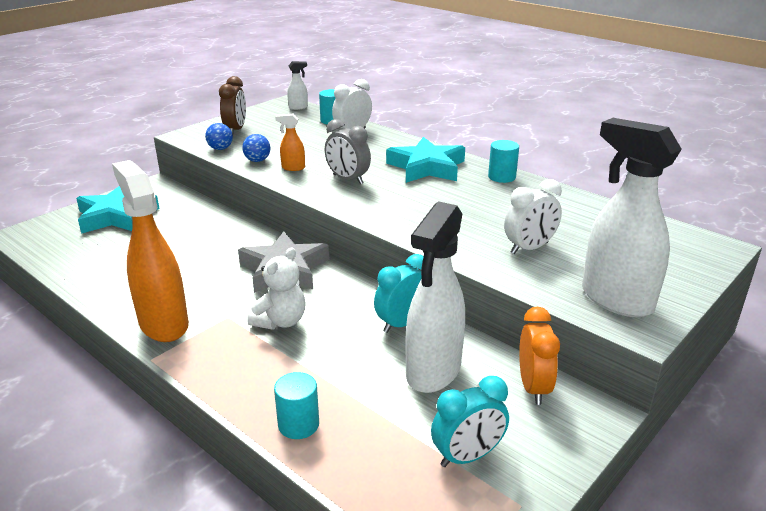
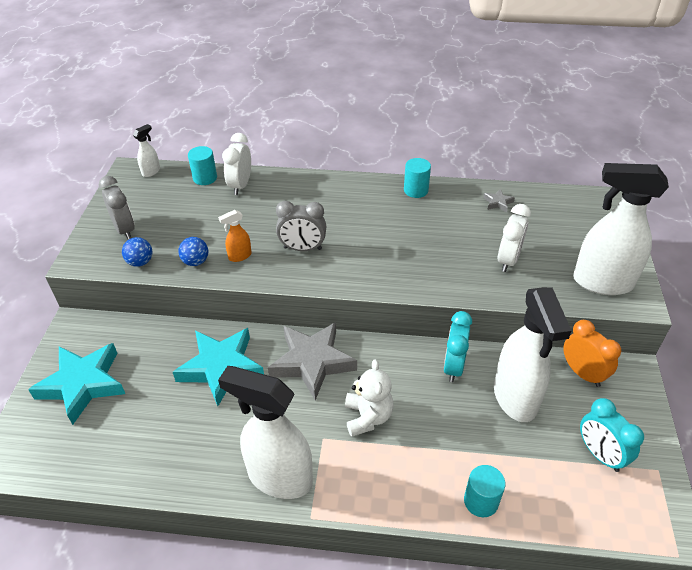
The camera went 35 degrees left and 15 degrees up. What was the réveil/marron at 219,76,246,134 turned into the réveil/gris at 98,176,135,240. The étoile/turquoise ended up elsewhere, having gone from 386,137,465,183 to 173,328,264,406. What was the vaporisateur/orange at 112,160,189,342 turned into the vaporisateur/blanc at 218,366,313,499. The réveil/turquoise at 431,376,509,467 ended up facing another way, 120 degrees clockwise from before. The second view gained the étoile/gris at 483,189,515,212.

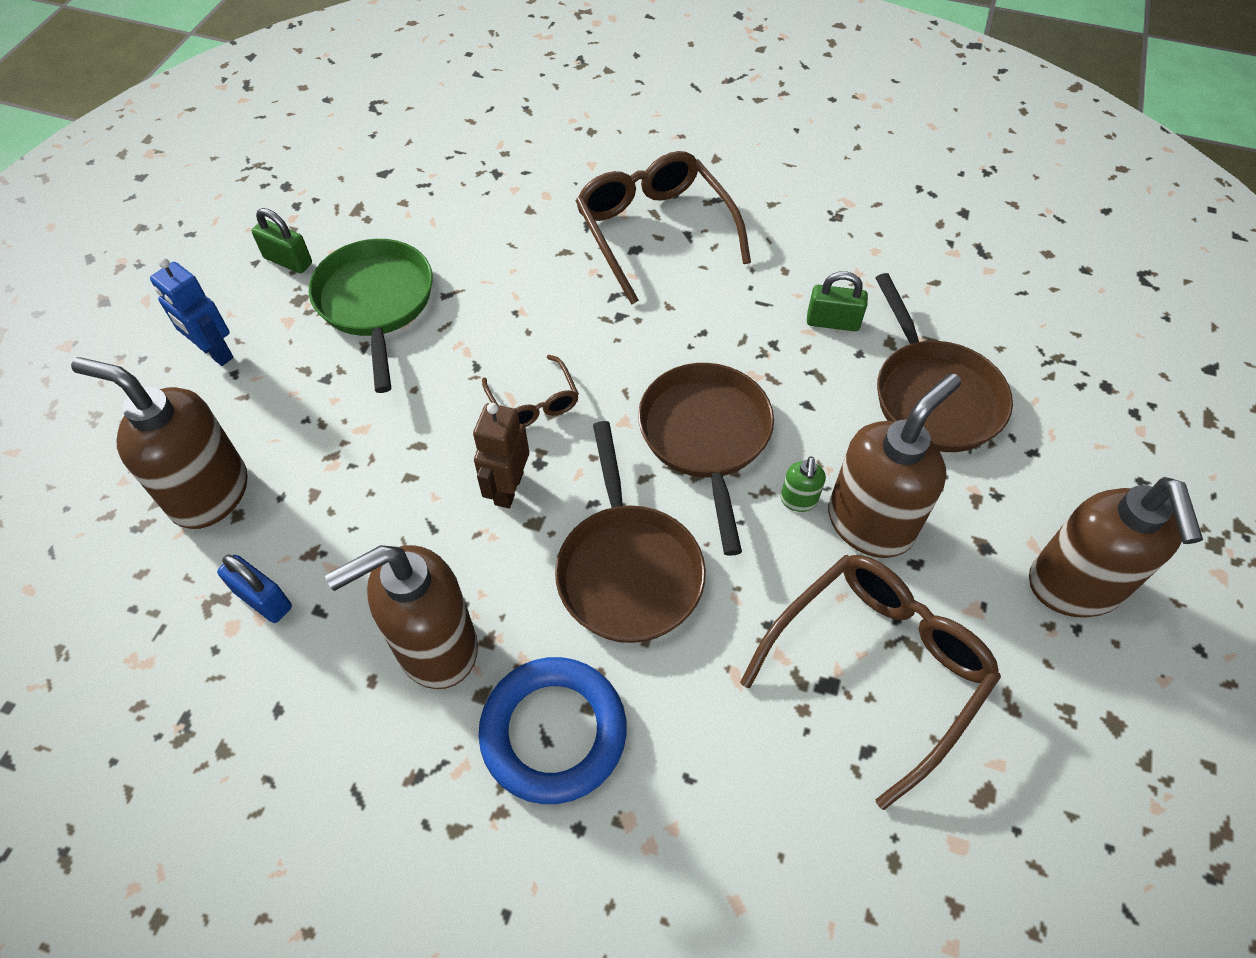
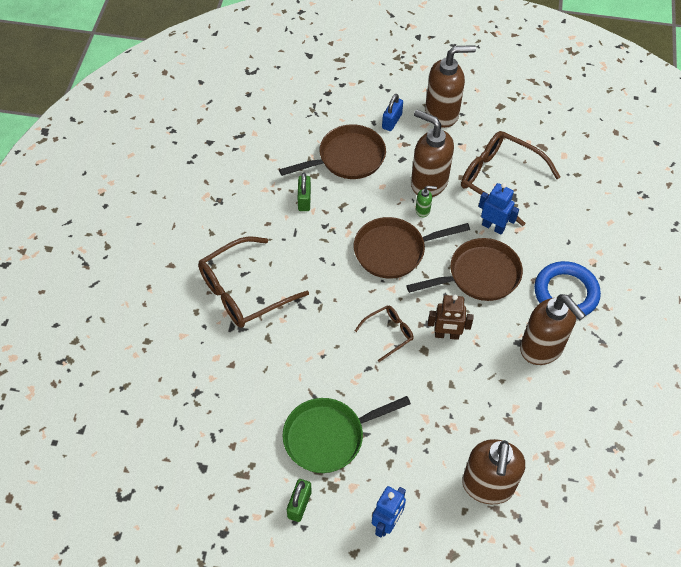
The camera went 100 degrees left and 0 degrees up. The cadenas/bleu ended up elsewhere, having gone from 217,555,292,623 to 382,94,403,131. The second view gained the robot/bleu at 478,183,519,234.

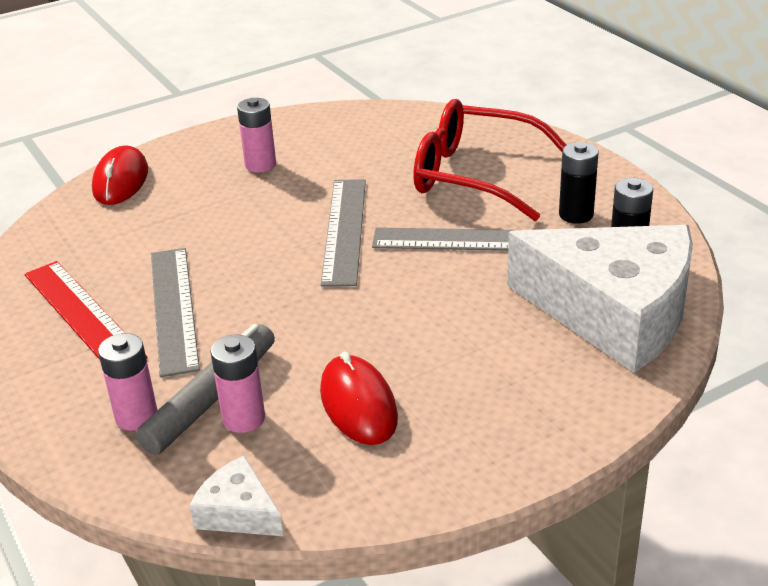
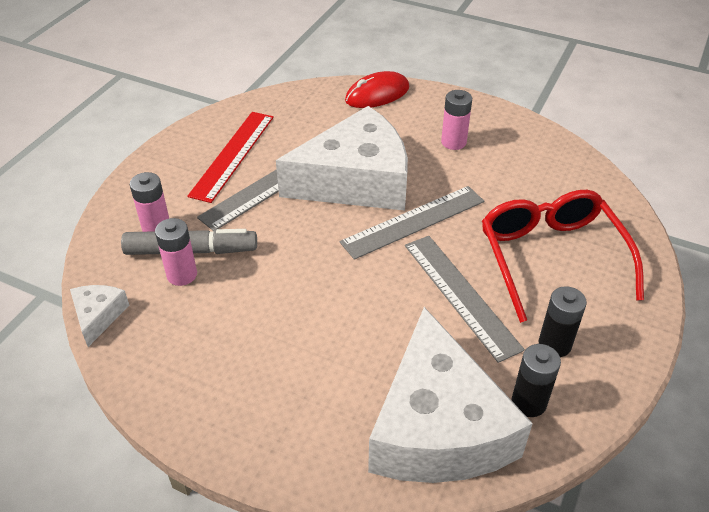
The camera went 55 degrees right and 10 degrees up. The second view lost the souris/rouge at 320,352,398,445. The second view gained the fromage/blanc at 276,106,408,211.

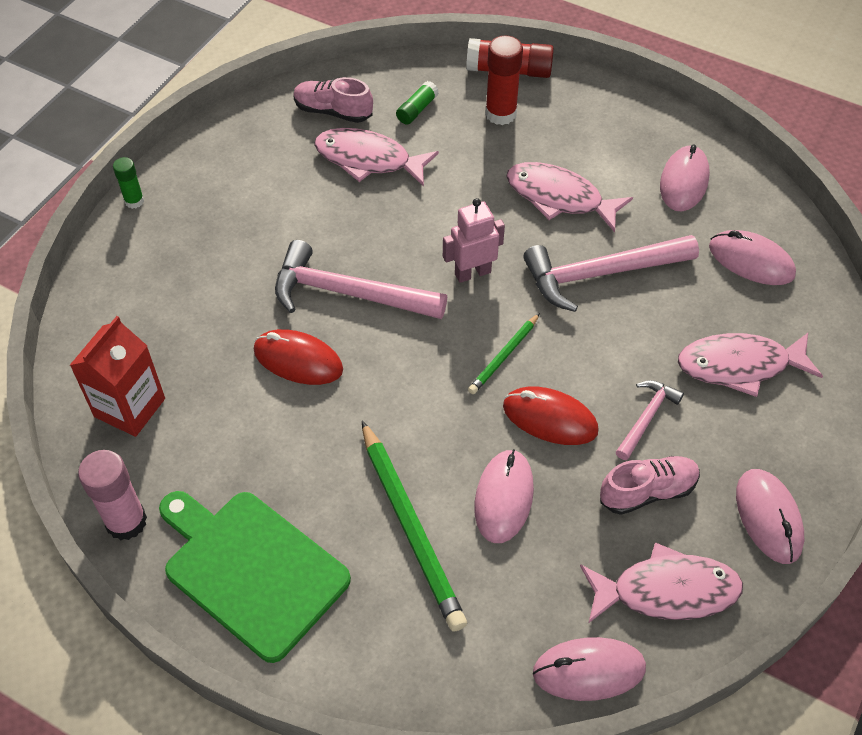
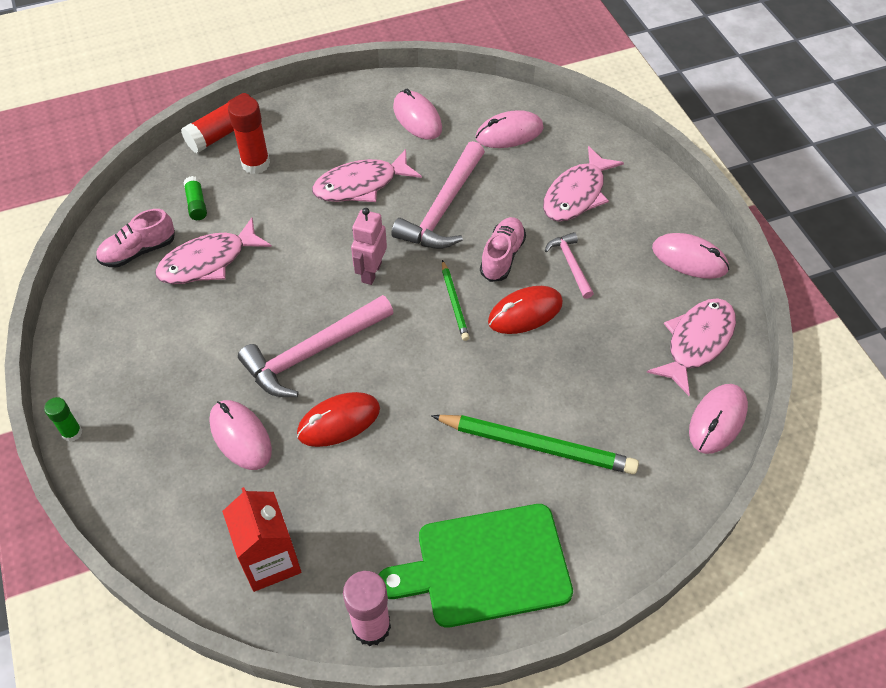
The camera went 50 degrees left and 0 degrees up. The souris/rose ended up elsewhere, having gone from 474,449,534,543 to 209,400,272,470. The chaussure/rose ended up elsewhere, having gone from 600,456,700,515 to 480,217,526,282.

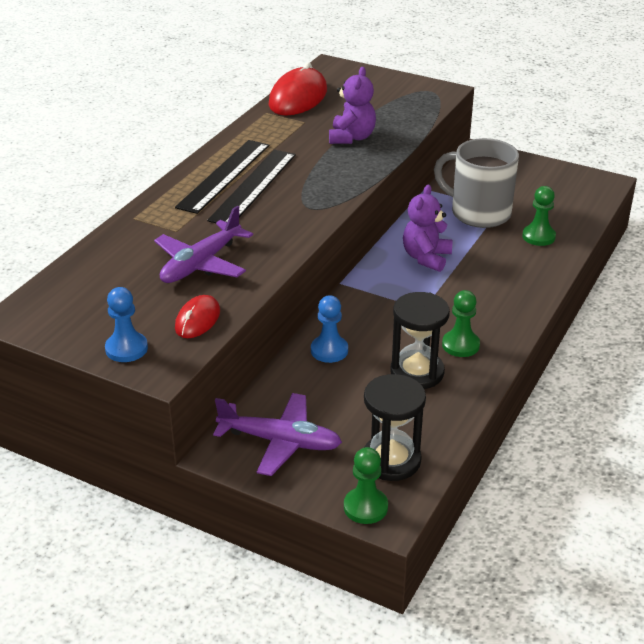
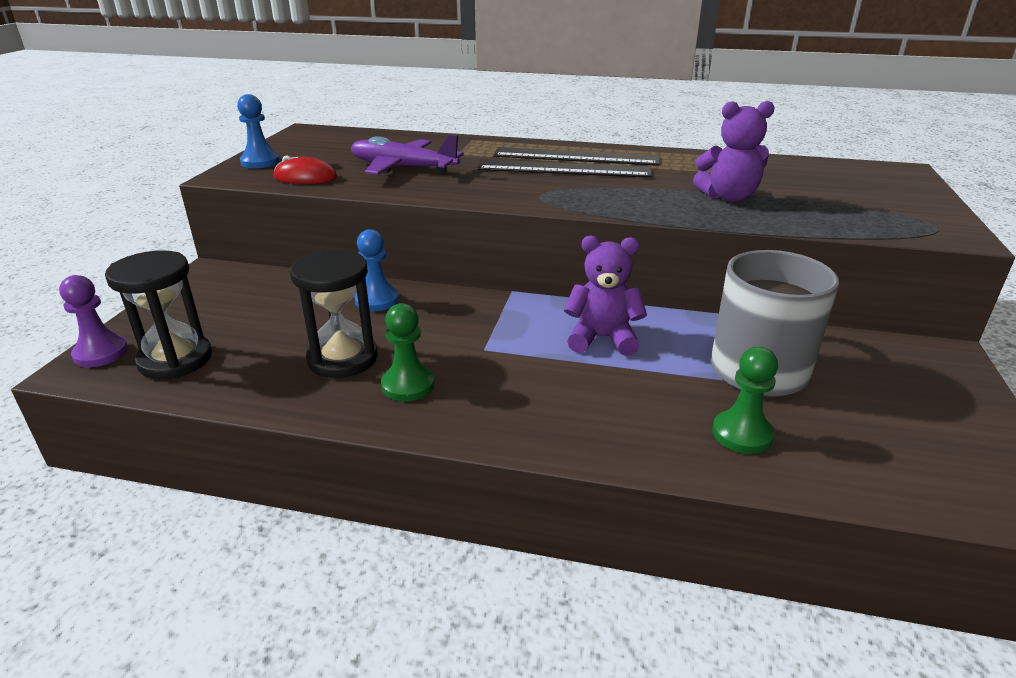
The camera went 75 degrees right and 5 degrees down. The second view lost the souris/rouge at 268,62,327,116. The second view lost the avion/violet at 213,393,342,476. What was the pion/vert at 344,447,388,524 turned into the pion/violet at 59,275,128,367.

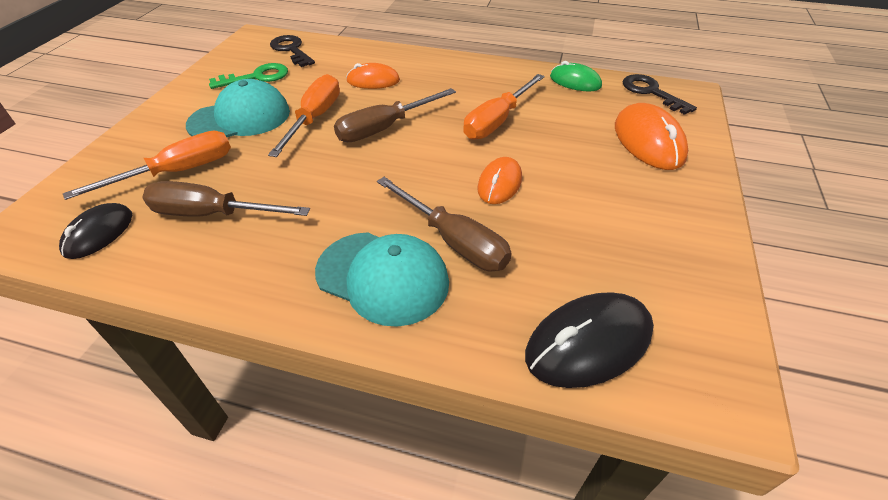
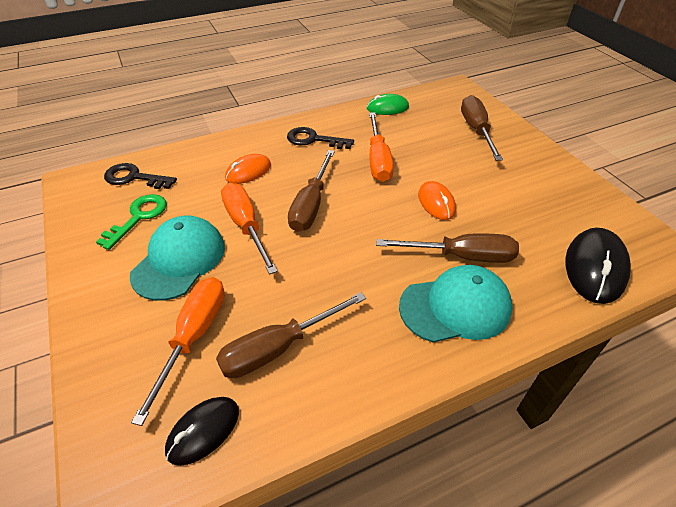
The camera went 40 degrees left and 0 degrees up. The clé/noir ended up elsewhere, having gone from 623,74,697,115 to 287,127,354,150. Where the souris/orange stood at 615,103,688,170, the tournevis/marron came to stand at 461,95,503,161. The souris/noir at 59,203,132,259 ended up facing another way, 60 degrees clockwise from before.

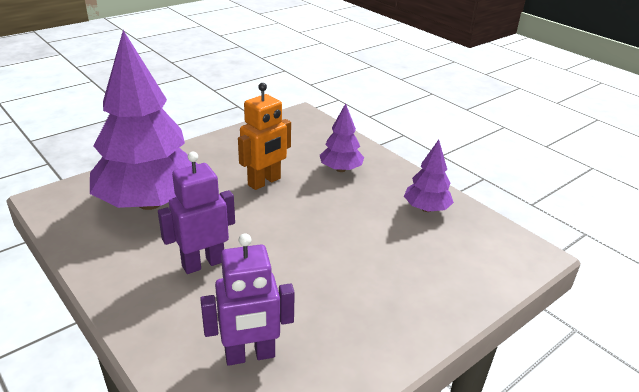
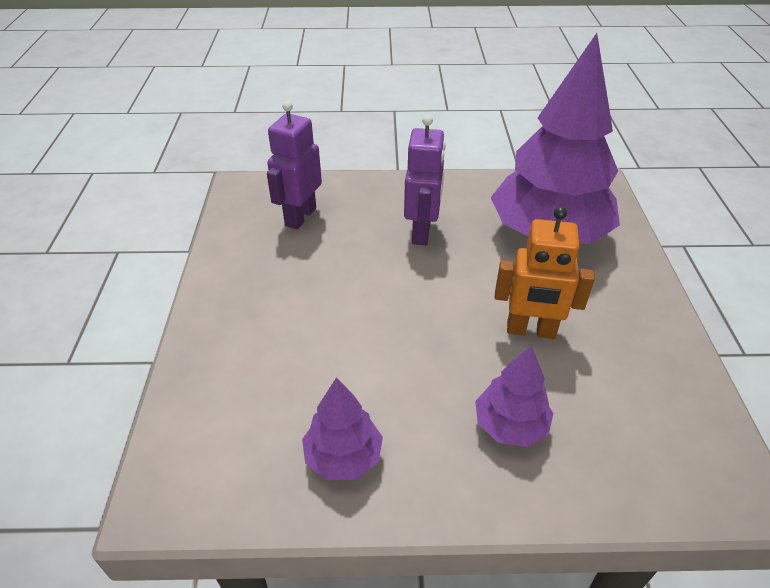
The camera went 130 degrees right and 10 degrees up. The robot/orange at 238,83,291,190 ended up facing another way, 75 degrees counterclockwise from before.

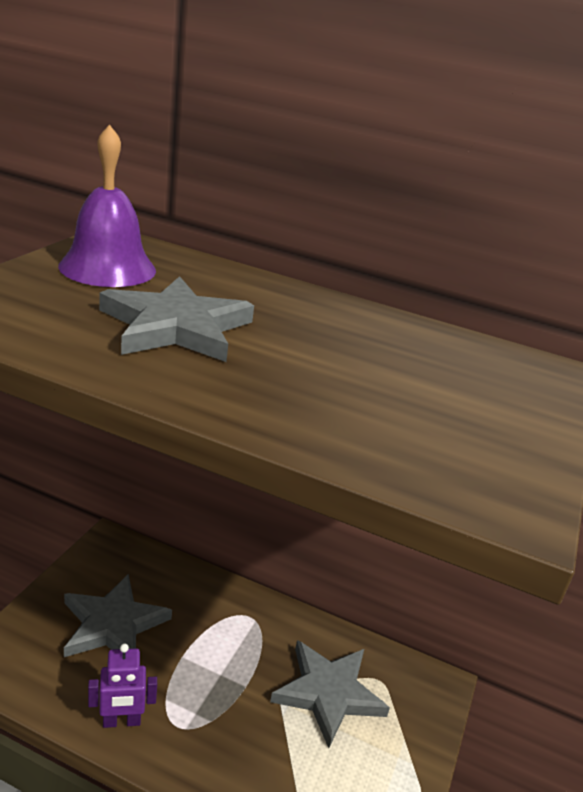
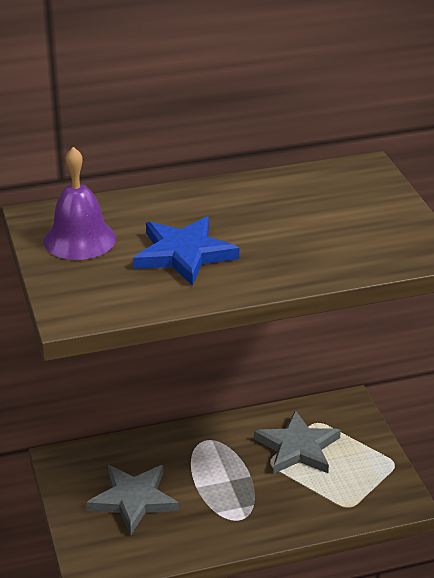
The camera went 35 degrees left and 5 degrees up. What was the étoile/gris at 99,276,254,362 turned into the étoile/bleu at 133,216,239,286. The second view lost the robot/violet at 88,644,157,728.

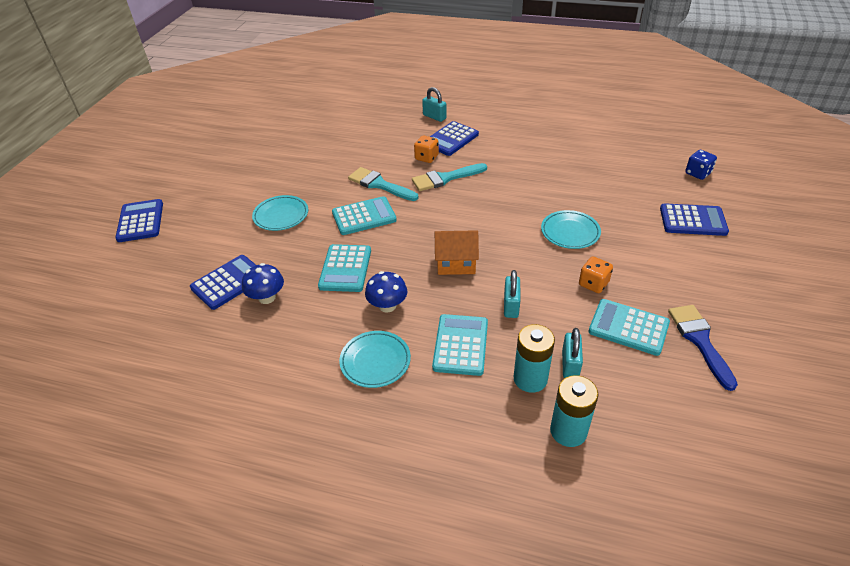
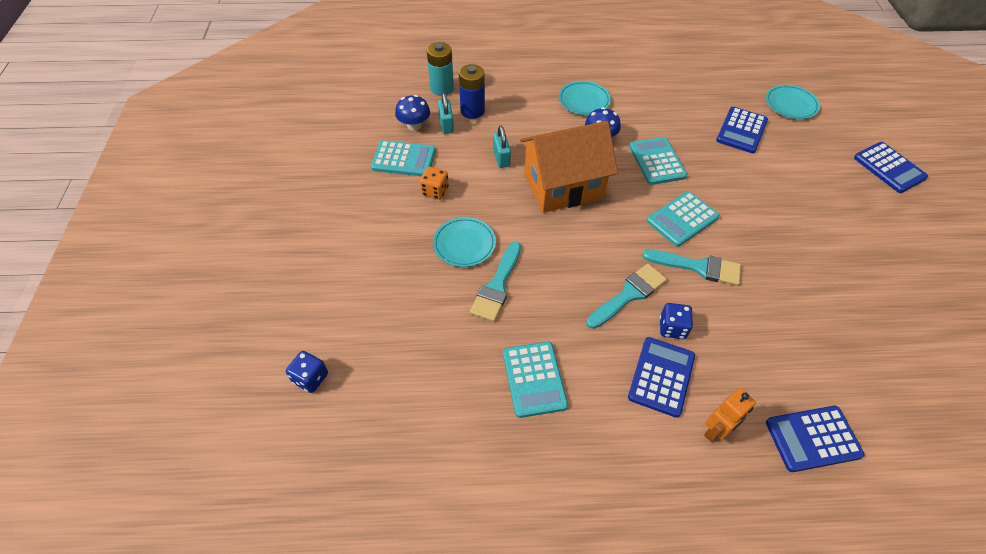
The camera went 160 degrees right and 10 degrees up. Where the cadenas/turquoise stood at 422,87,447,122, the robot/orange came to stand at 704,388,756,443. What was the dé/orange at 414,135,439,163 turned into the dé/bleu at 660,303,693,339. The assiette/turquoise ended up elsewhere, having gone from 252,195,308,231 to 766,85,820,119. The calculatrice/bleu ended up elsewhere, having gone from 660,203,729,236 to 766,406,864,472. The size of the maison/orange at 435,230,479,275 changed by a factor of 1.84. The champignon/bleu ended up elsewhere, having gone from 242,263,284,304 to 395,95,430,131. The second view lost the pinceau/bleu at 668,305,738,391. The calculatrice/turquoise ended up elsewhere, having gone from 432,314,488,376 to 503,342,568,418. What was the pile/turquoise at 514,324,555,393 turned into the pile/bleu at 459,64,485,119. The second view gained the pinceau/turquoise at 470,242,521,322.

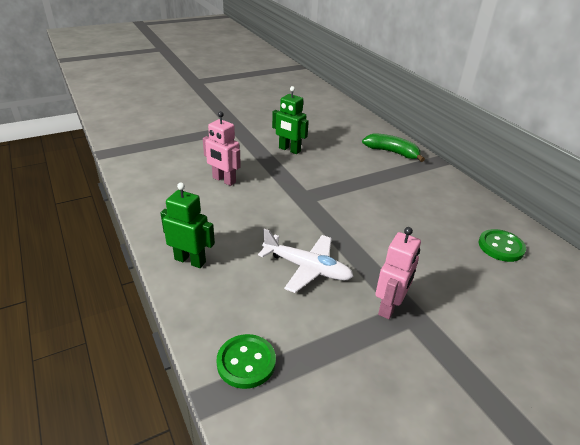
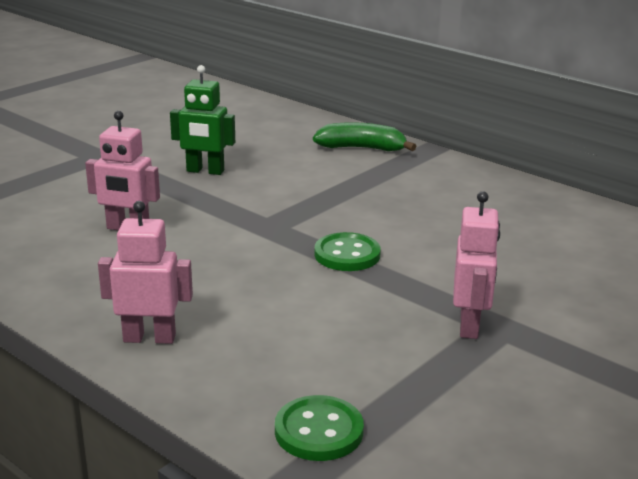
The camera went 20 degrees left and 10 degrees down. What was the robot/vert at 161,183,215,268 turned into the robot/rose at 98,201,193,344. The second view lost the avion/blanc at 258,229,354,293. The bouton/vert ended up elsewhere, having gone from 479,229,526,262 to 314,232,381,271.

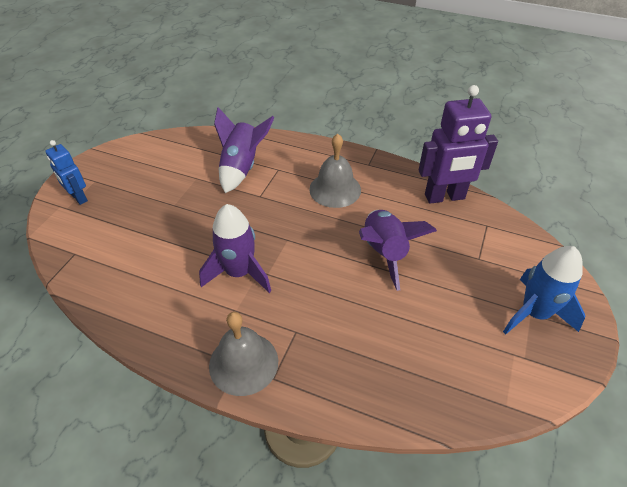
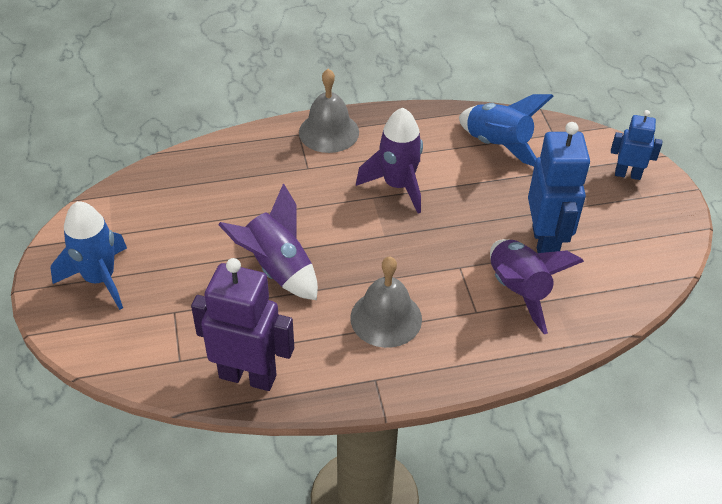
The camera went 145 degrees right and 0 degrees up. The robot/violet at 419,85,498,204 ended up facing another way, 60 degrees clockwise from before. The second view gained the fusée/bleu at 459,94,554,166. The second view gained the robot/bleu at 528,122,590,253.

